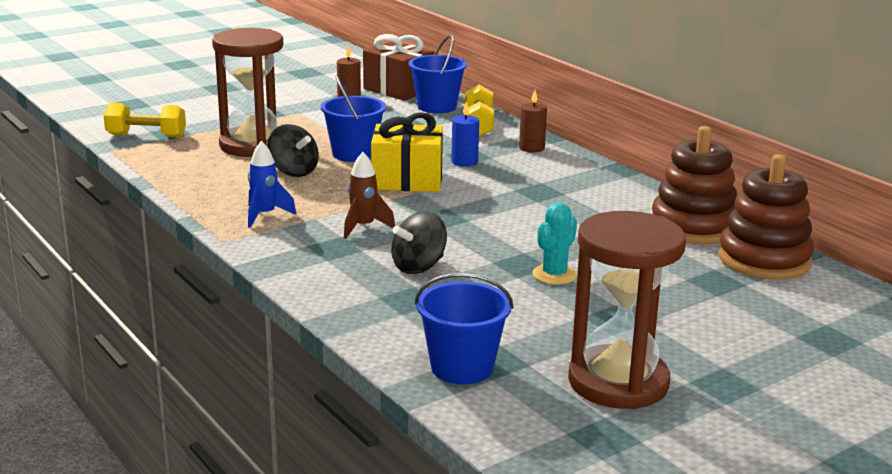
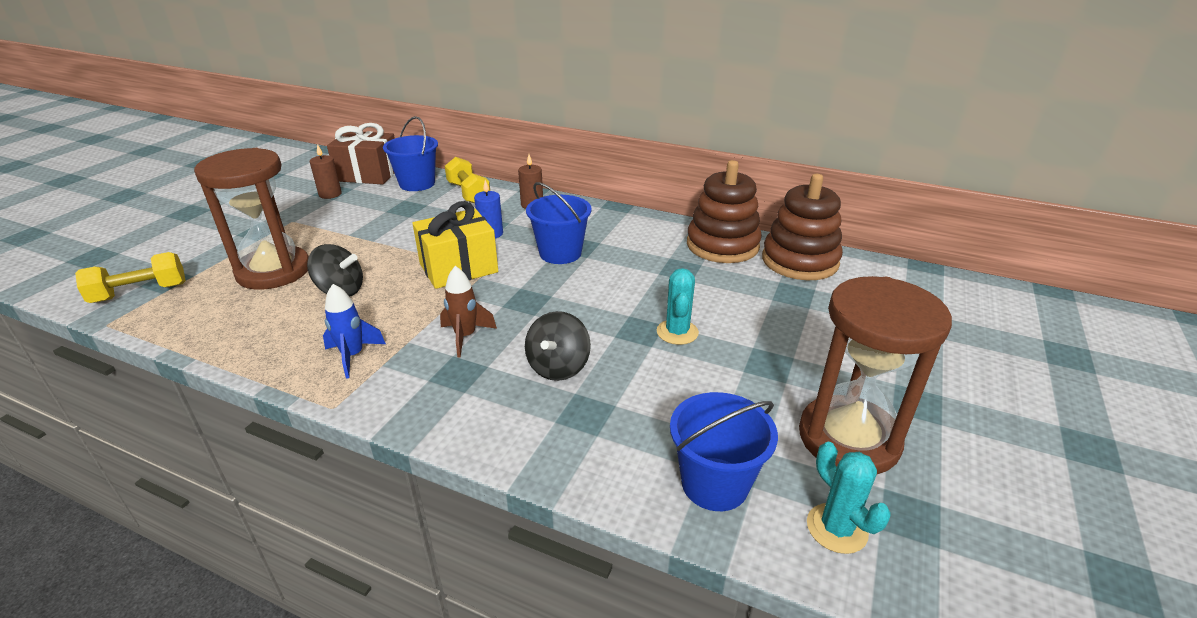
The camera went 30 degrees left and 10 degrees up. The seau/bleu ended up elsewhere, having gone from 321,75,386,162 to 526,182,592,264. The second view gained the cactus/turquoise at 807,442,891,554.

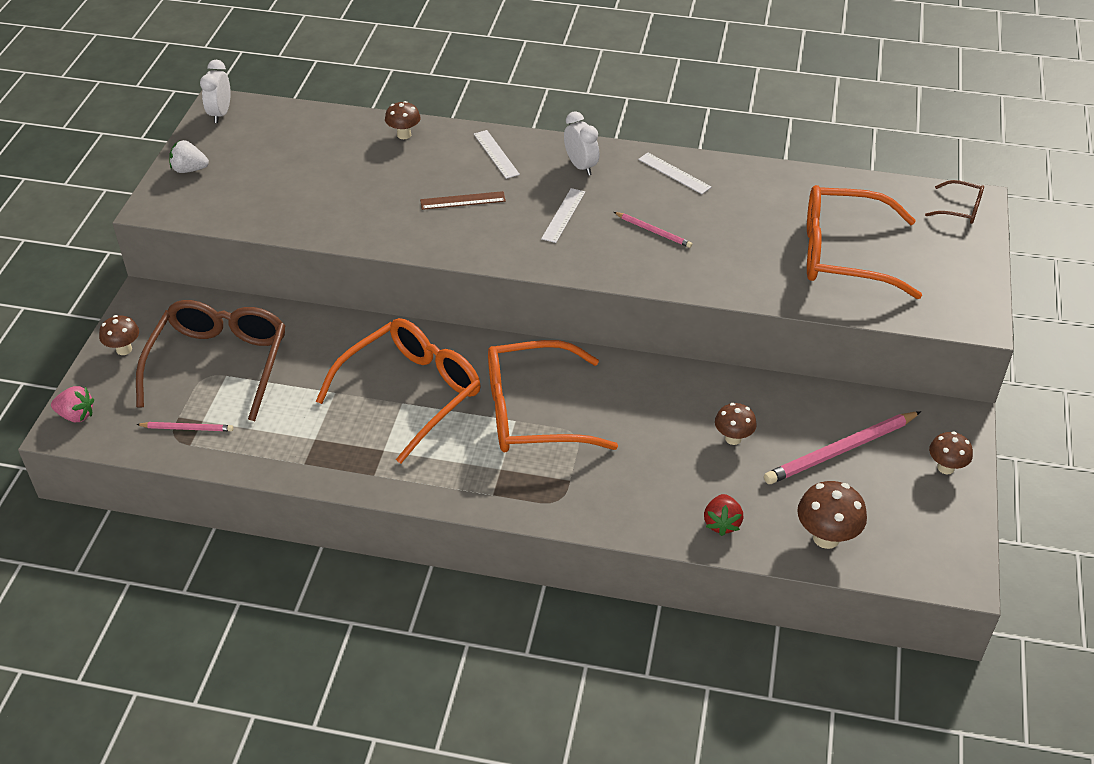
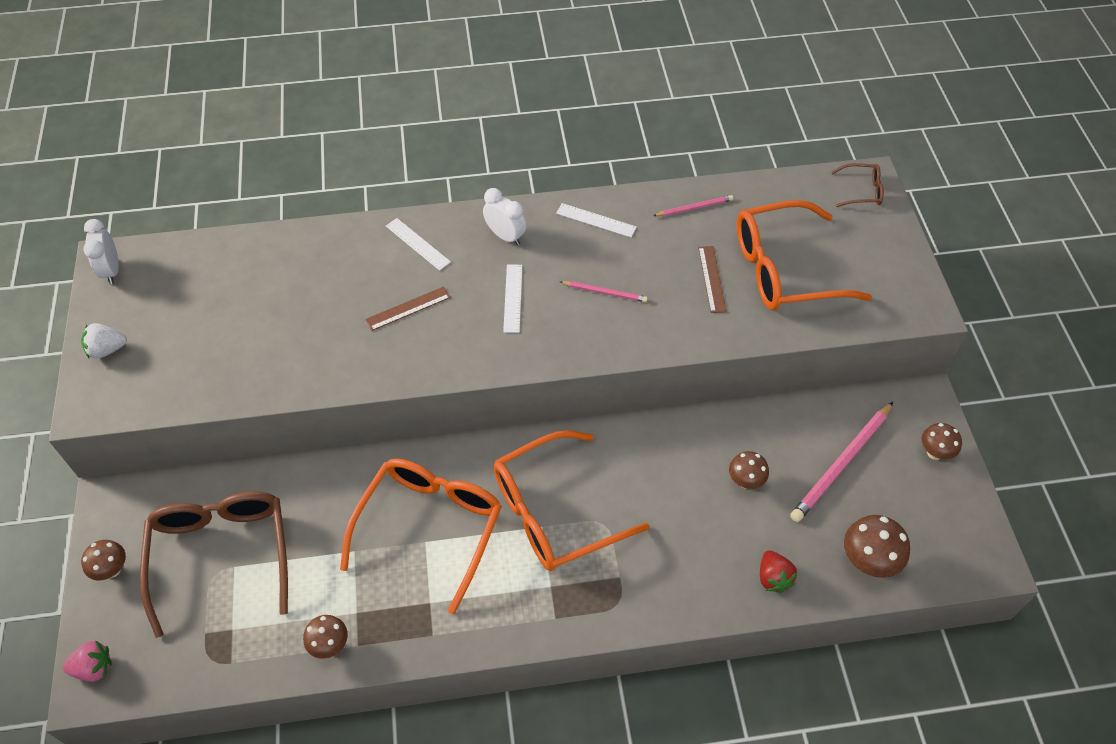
The camera went 20 degrees left and 10 degrees up. The champignon/marron ended up elsewhere, having gone from 385,101,421,139 to 303,615,348,659. The crayon/rose ended up elsewhere, having gone from 136,422,233,431 to 654,195,733,216. The second view gained the règle/marron at 698,246,727,313.

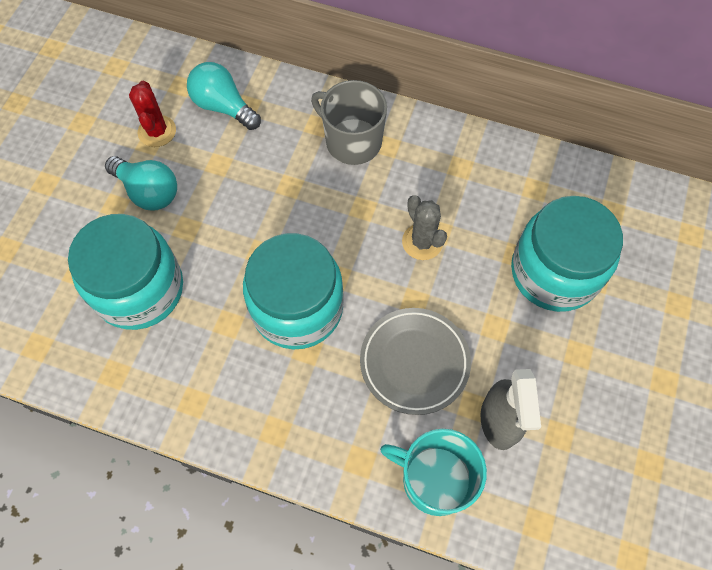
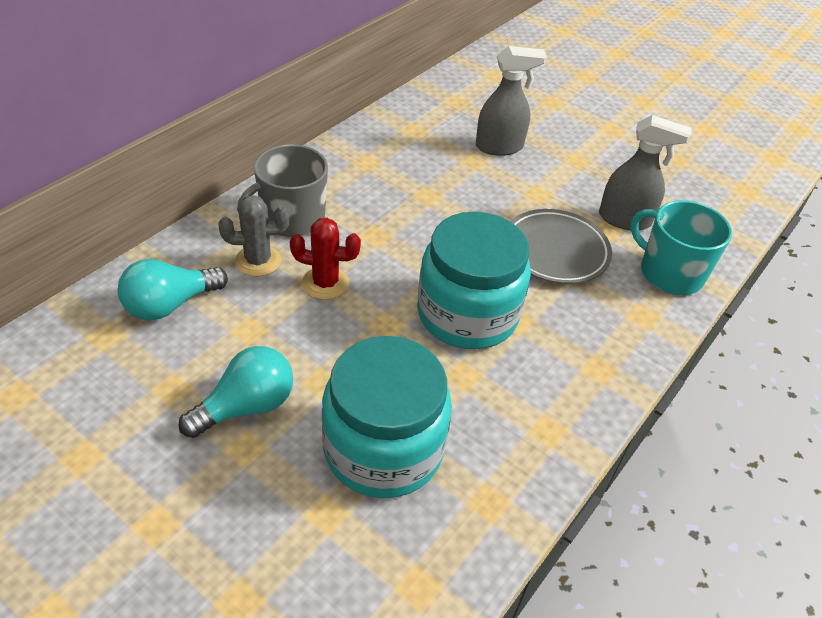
The camera went 75 degrees left and 20 degrees down. The cactus/rouge ended up elsewhere, having gone from 129,81,176,147 to 290,218,361,300. The cactus/gris ended up elsewhere, having gone from 402,195,447,260 to 218,195,289,277. Where the bocal/turquoise stood at 511,196,623,312, the vaporisateur/gris came to stand at 476,46,546,156. The tasse/turquoise at 380,429,487,516 ended up facing another way, 90 degrees clockwise from before.

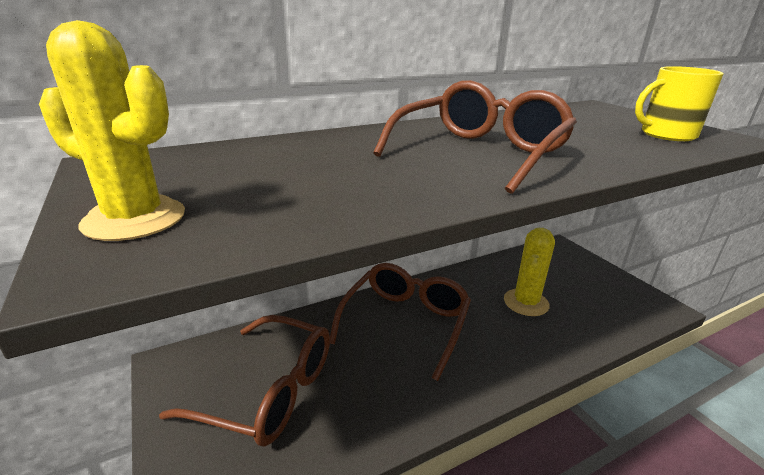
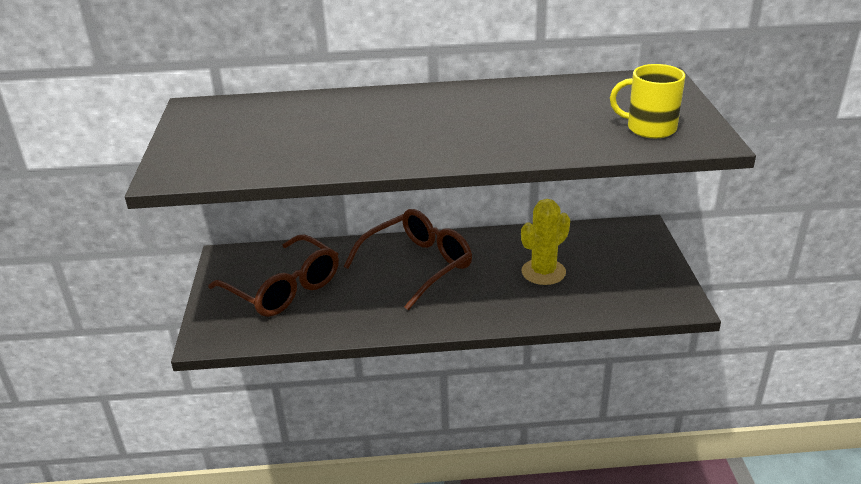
The camera went 25 degrees right and 5 degrees up. The second view lost the cactus/jaune at 39,20,185,241. The second view lost the lunettes/marron at 373,80,577,194.

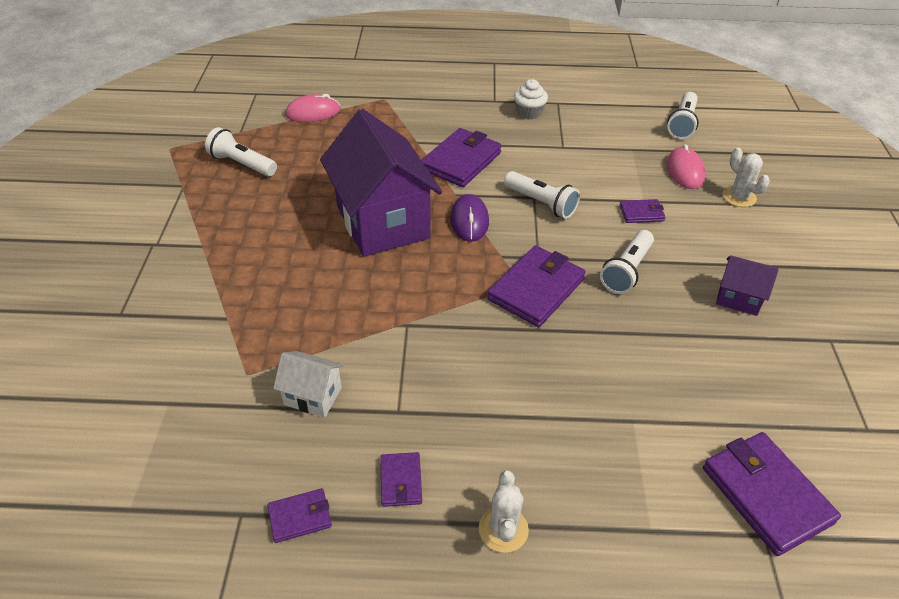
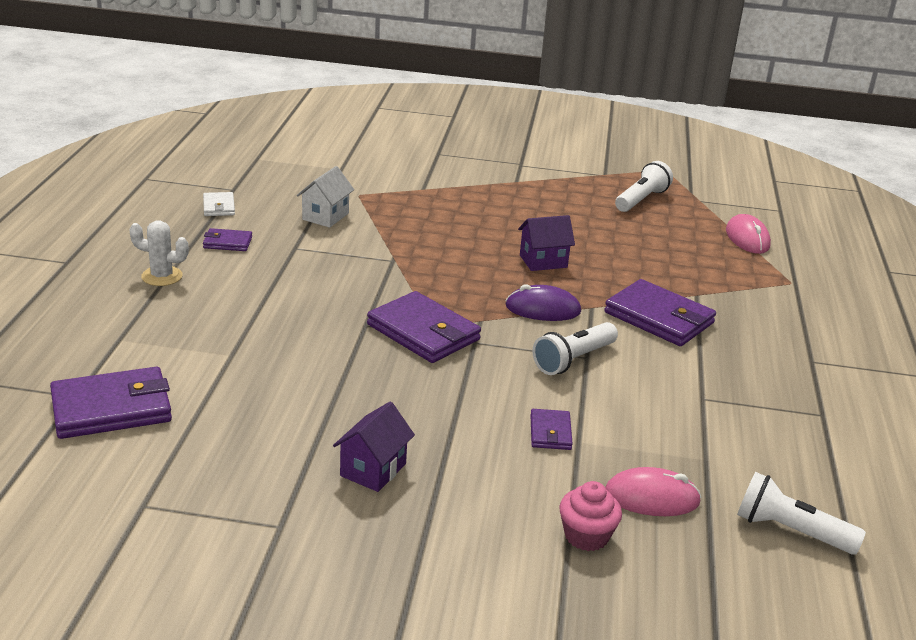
The camera went 95 degrees right and 15 degrees down. The second view lost the muffin/blanc at 514,79,548,120. The size of the maison/violet at 320,109,442,257 changed by a factor of 0.44. Where the cactus/blanc stood at 722,148,770,207, the muffin/rose came to stand at 559,481,622,551. The second view lost the lampe de poche/blanc at 600,230,654,294. What was the portefeuille/violet at 268,488,332,543 turned into the portefeuille/blanc at 203,192,235,216.

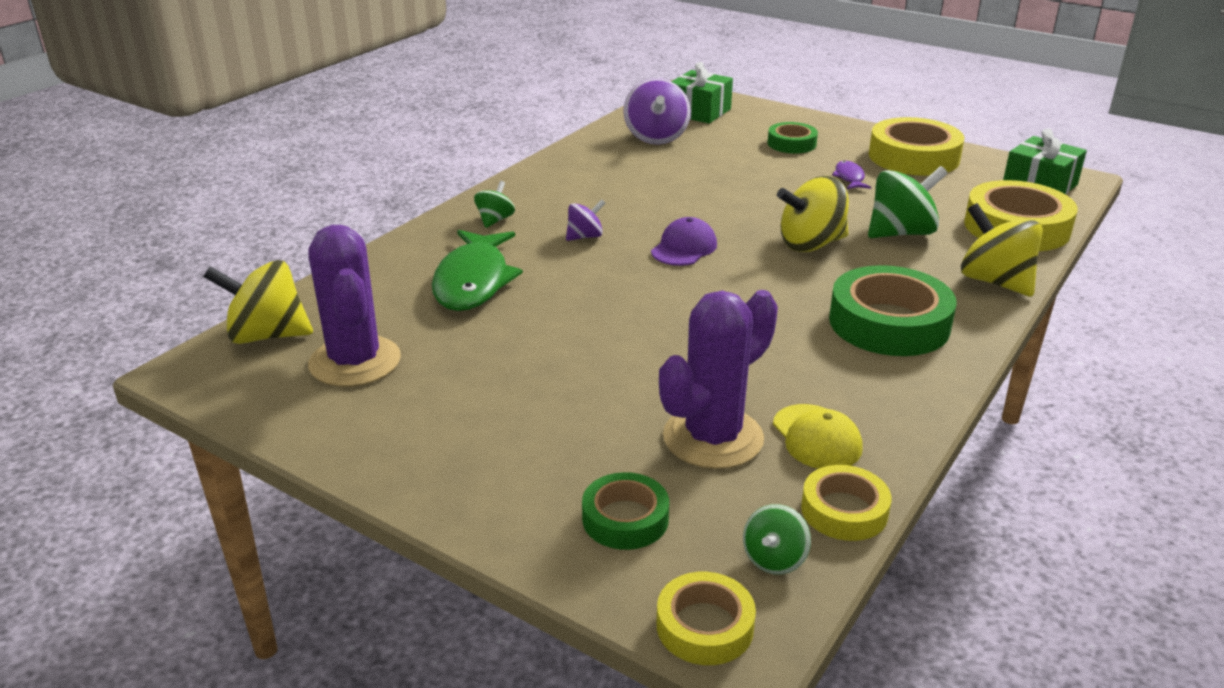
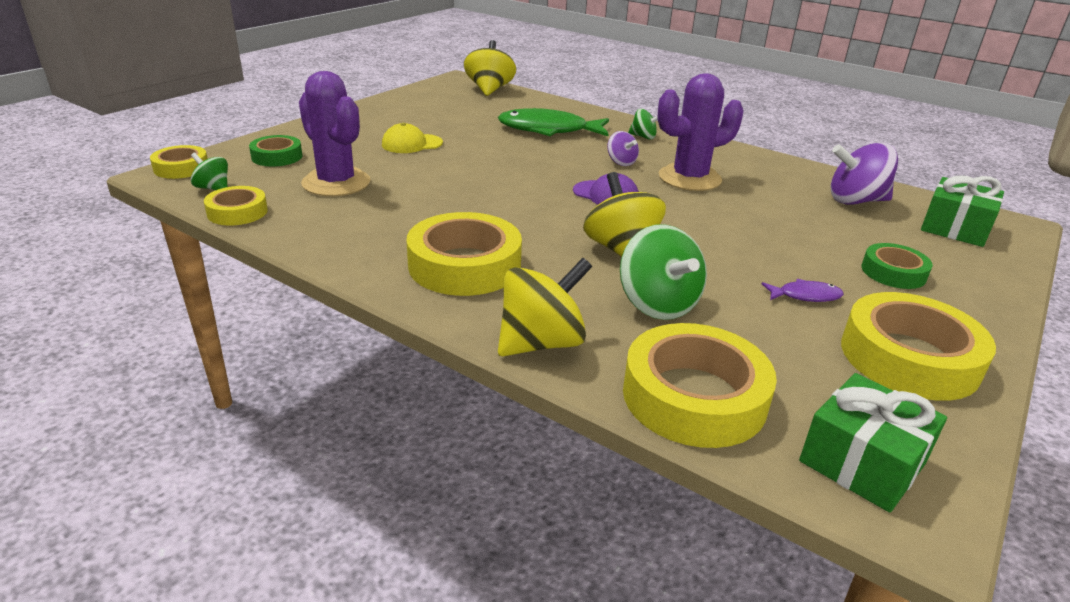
The camera went 90 degrees right and 0 degrees up. The cactus/violet ended up elsewhere, having gone from 308,225,401,387 to 657,73,744,191. What was the ruban adhésif/vert at 829,265,956,356 turned into the ruban adhésif/jaune at 406,212,522,296. The casquette/jaune ended up elsewhere, having gone from 773,404,863,469 to 382,123,443,153.

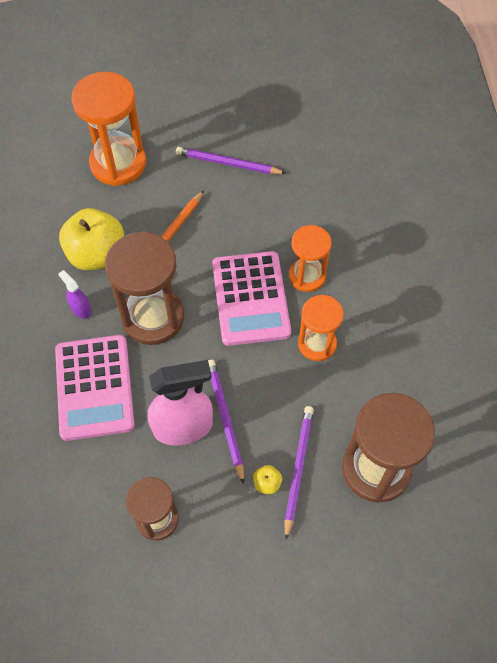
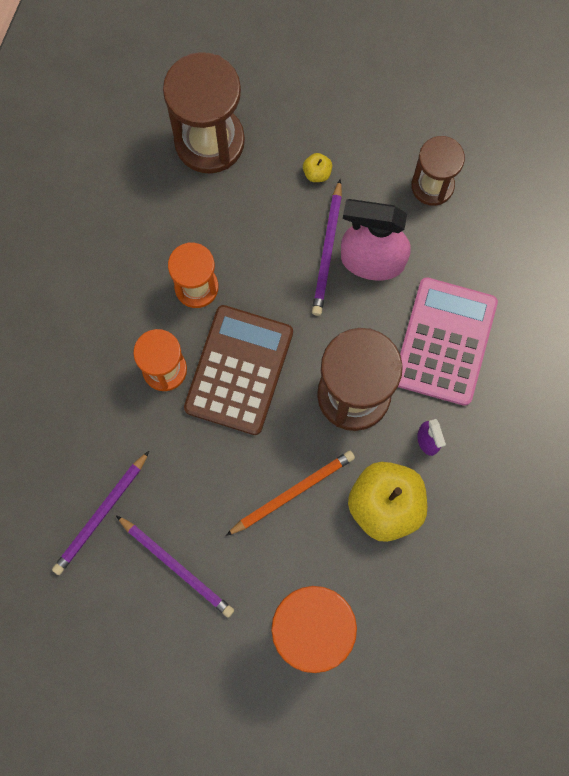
The camera went 155 degrees left and 15 degrees up. What was the calculatrice/rose at 212,251,291,346 turned into the calculatrice/marron at 184,305,293,435. The crayon/violet ended up elsewhere, having gone from 284,406,314,540 to 52,451,149,575.

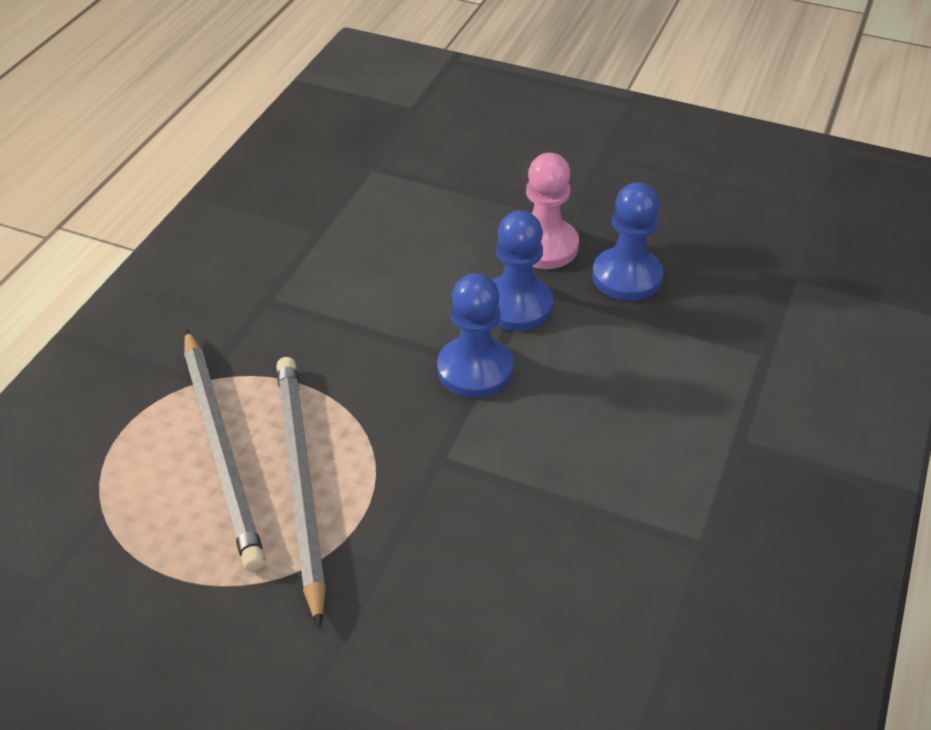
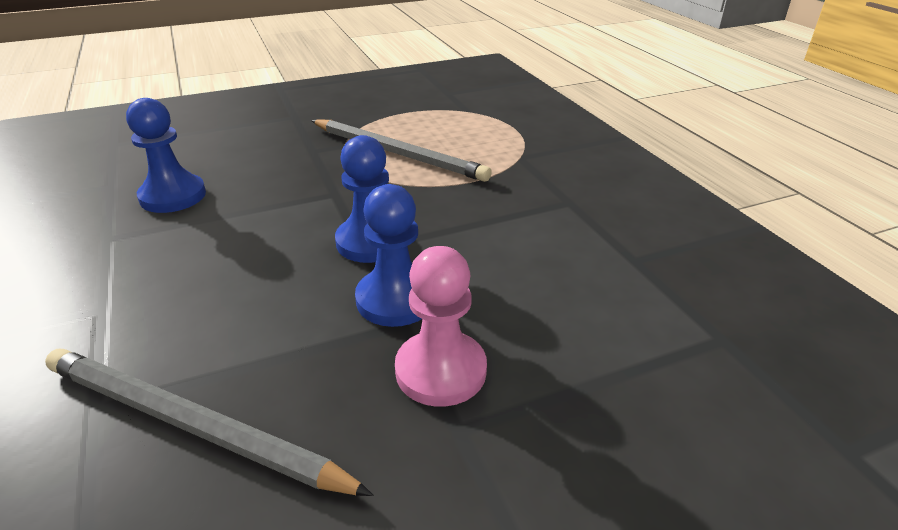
The camera went 135 degrees right and 10 degrees down. The pion/bleu ended up elsewhere, having gone from 592,182,663,301 to 126,98,206,213. The crayon/gris ended up elsewhere, having gone from 184,329,265,571 to 45,349,373,496.

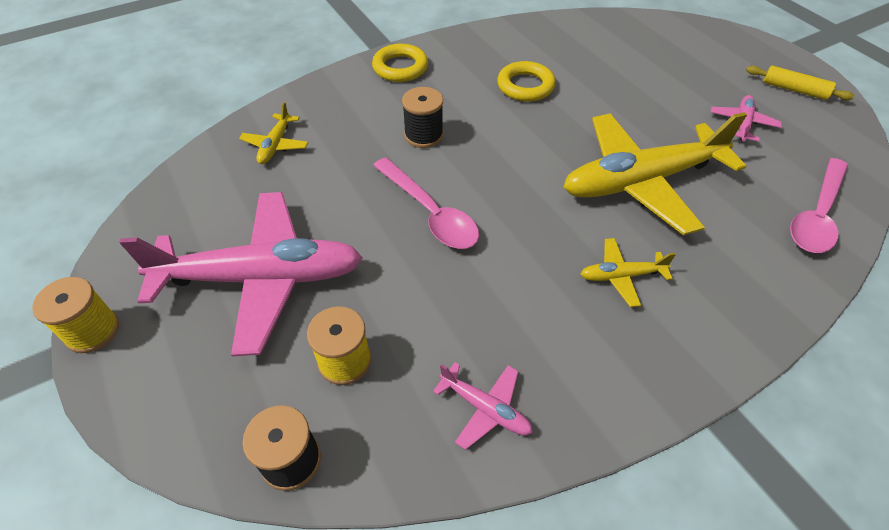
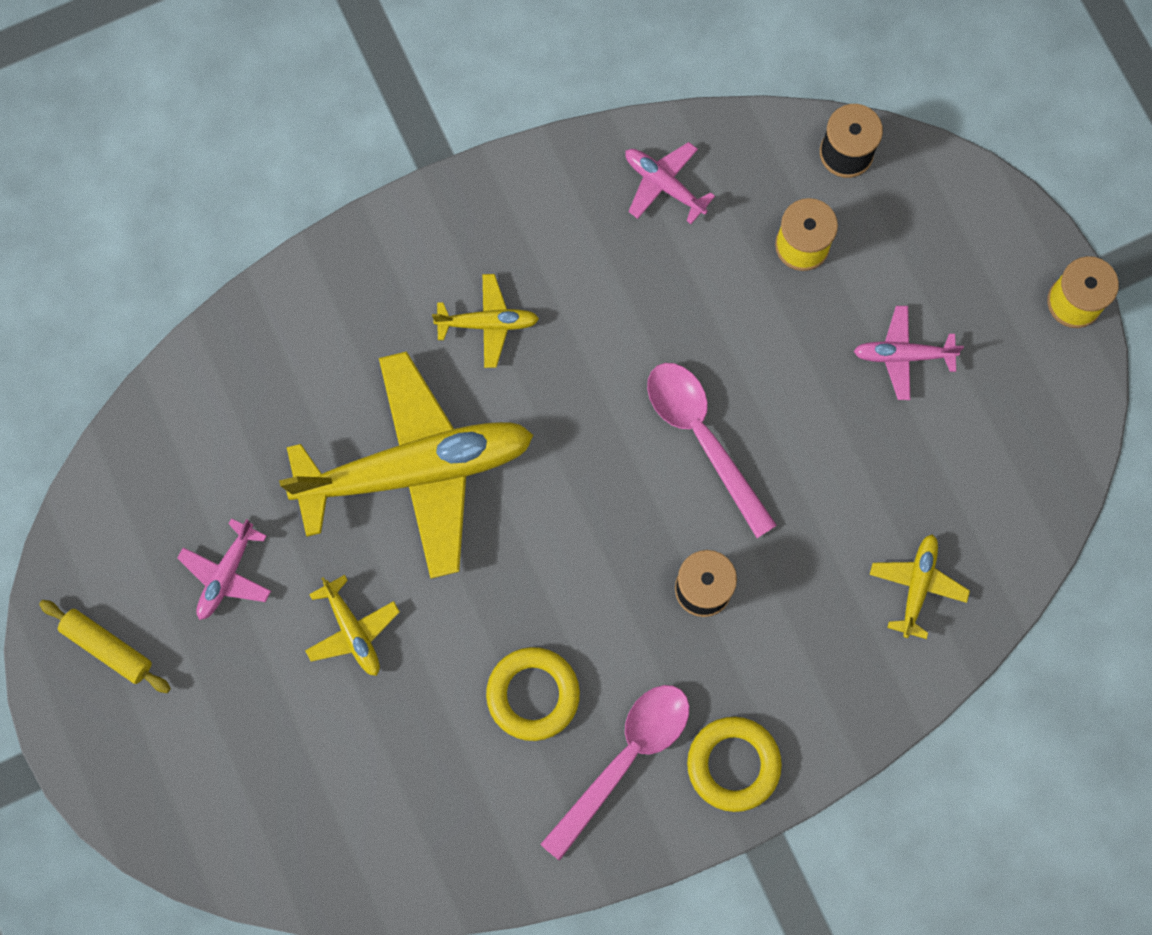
The camera went 175 degrees left and 25 degrees up. The cuillère/rose ended up elsewhere, having gone from 790,158,848,253 to 540,685,689,861. The size of the avion/rose at 119,192,363,356 changed by a factor of 0.43. The second view gained the avion/jaune at 305,575,400,676.

